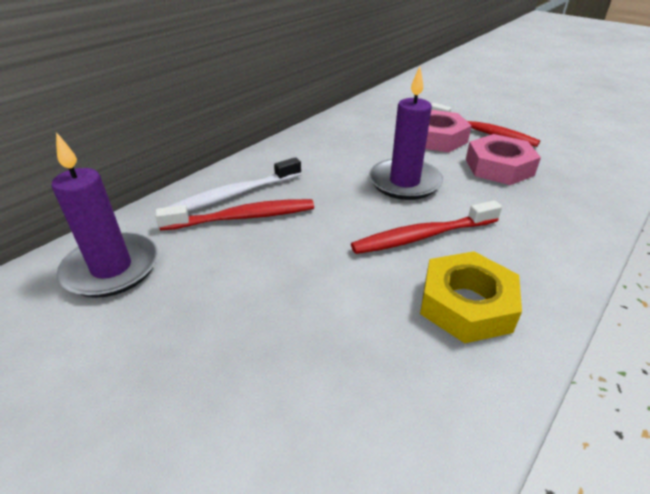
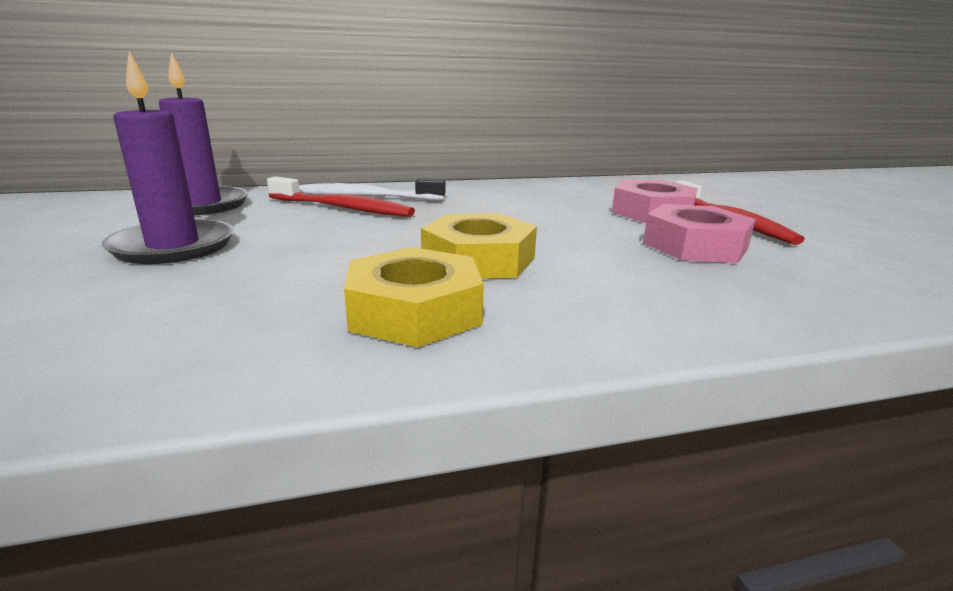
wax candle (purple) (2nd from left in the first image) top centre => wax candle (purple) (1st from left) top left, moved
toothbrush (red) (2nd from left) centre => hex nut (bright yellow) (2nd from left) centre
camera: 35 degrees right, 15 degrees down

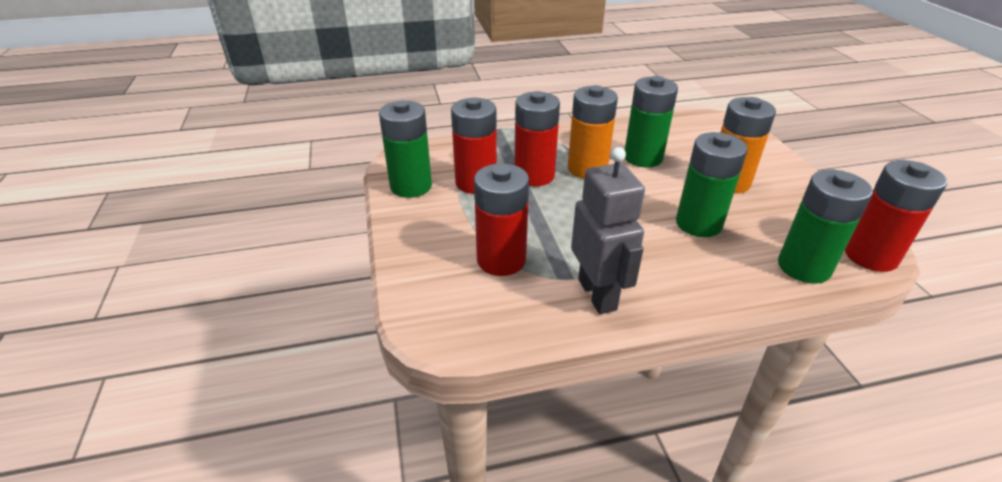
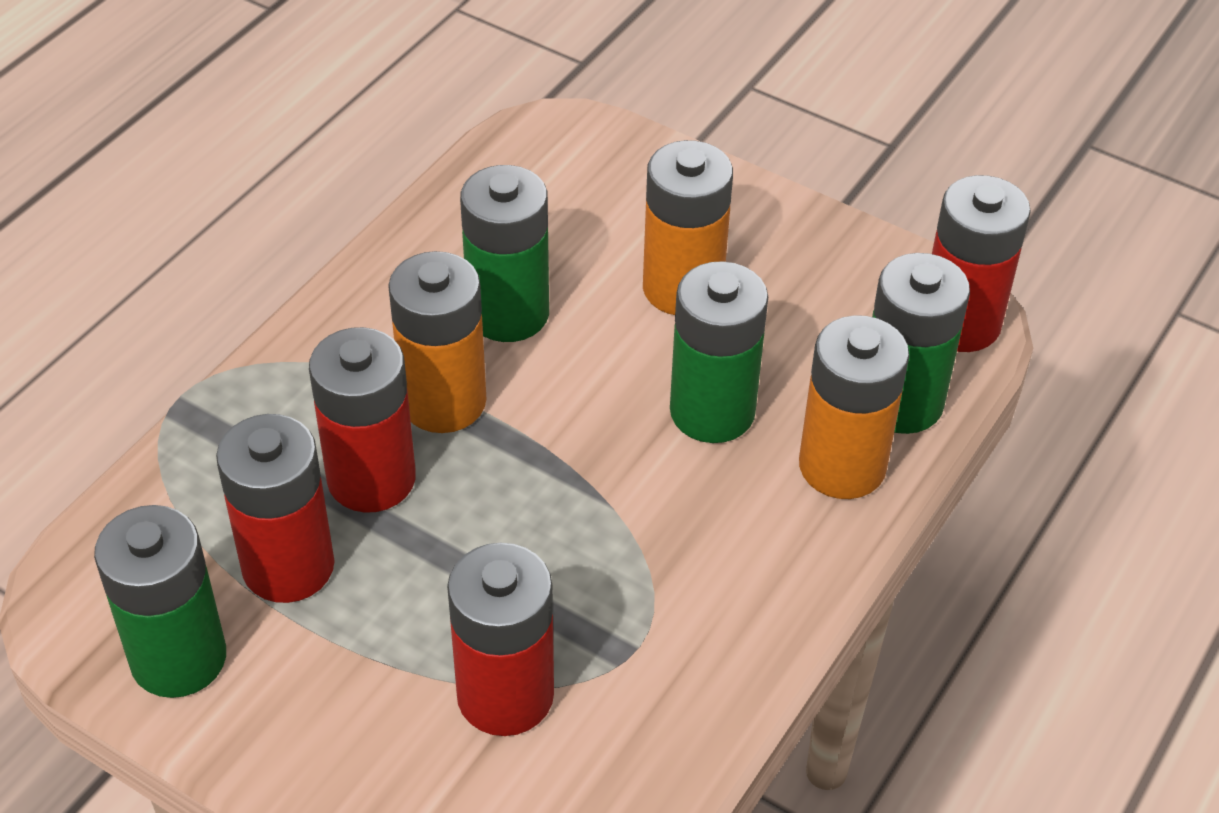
robot (grey) centre => nothing
nothing => power cell (orange-coloured) (3rd from left) middle right
camera: 45 degrees left, 10 degrees up

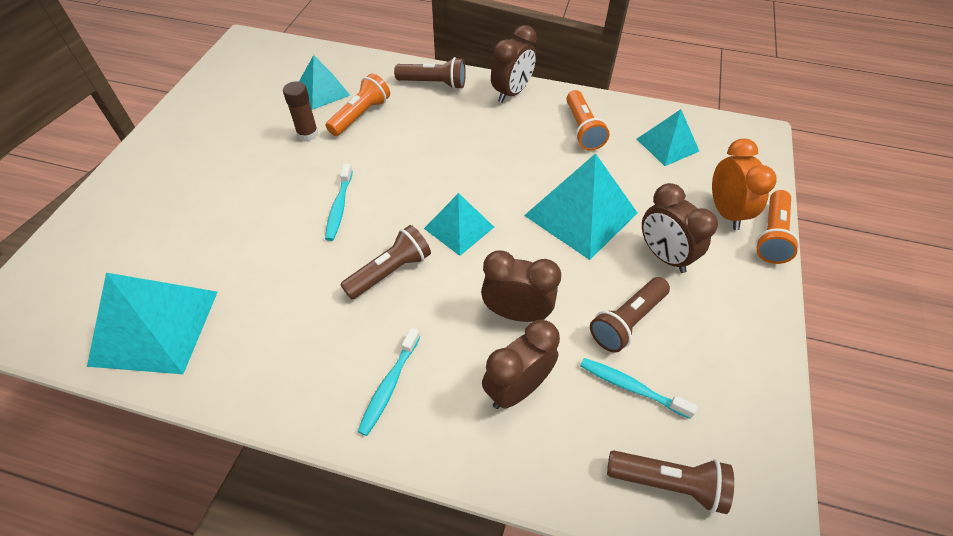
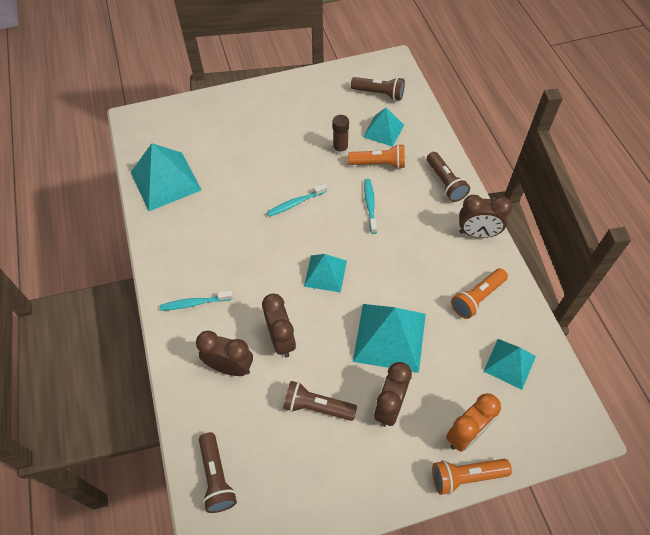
pocket torch (brown) (1st from left in the first image) centre => pocket torch (brown) (3rd from left) top centre, moved
toothbrush (turquoise) (3rd from left) bottom right => toothbrush (turquoise) (3rd from left) centre, moved
camera: 60 degrees right, 5 degrees up

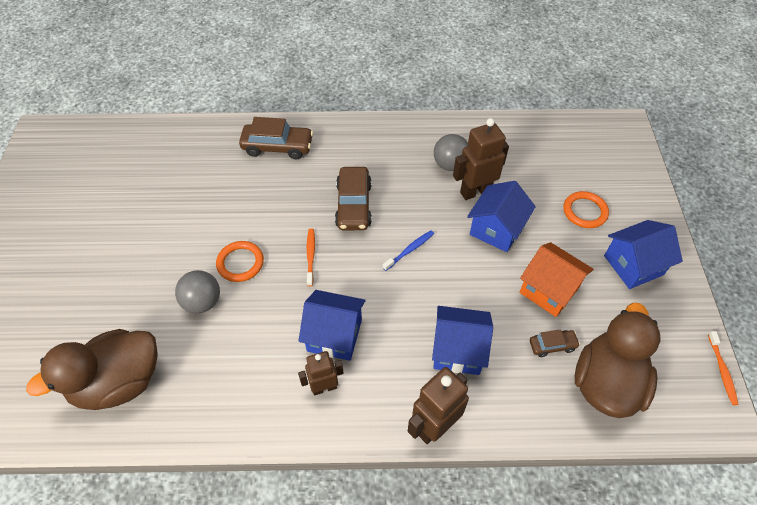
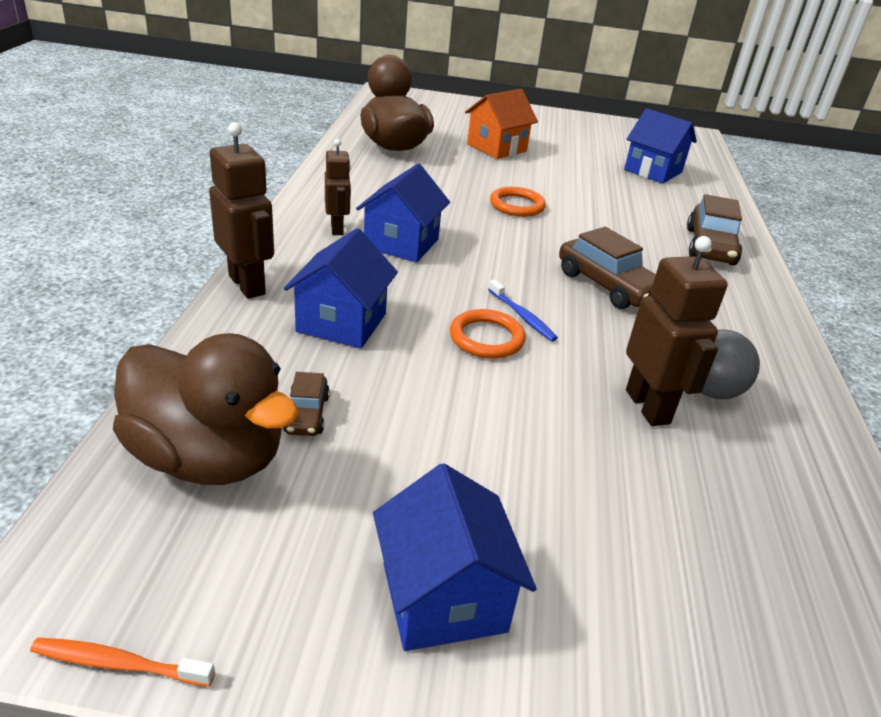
automobile (brown) (2nd from left) centre => automobile (brown) (2nd from left) middle right, 135 degrees counterclockwise
toy house (blue) (3rd from left in the first image) centre => toy house (blue) (4th from left) top right, moved
ring (orange-coloured) (2nd from left in the first image) middle right => ring (orange-coloured) (1st from left) centre, moved
toothbrush (orange-coloured) (1st from left) centre => nothing
toy house (orange-coloured) middle right => toy house (orange-coloured) top centre, moved
play ball (grey) (1st from left) middle left => nothing
camera: 95 degrees right, 20 degrees down

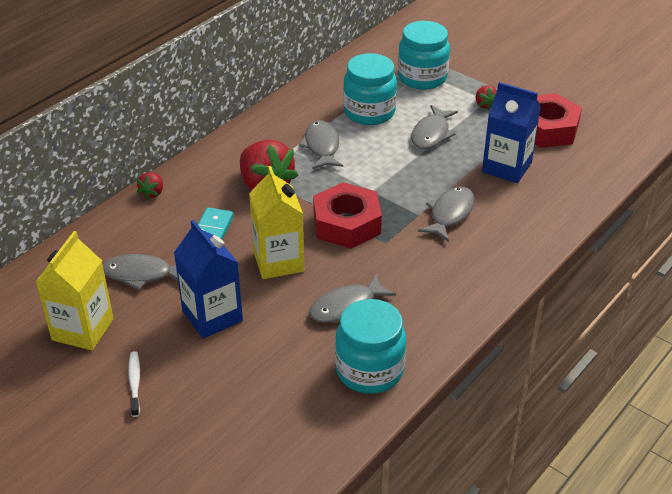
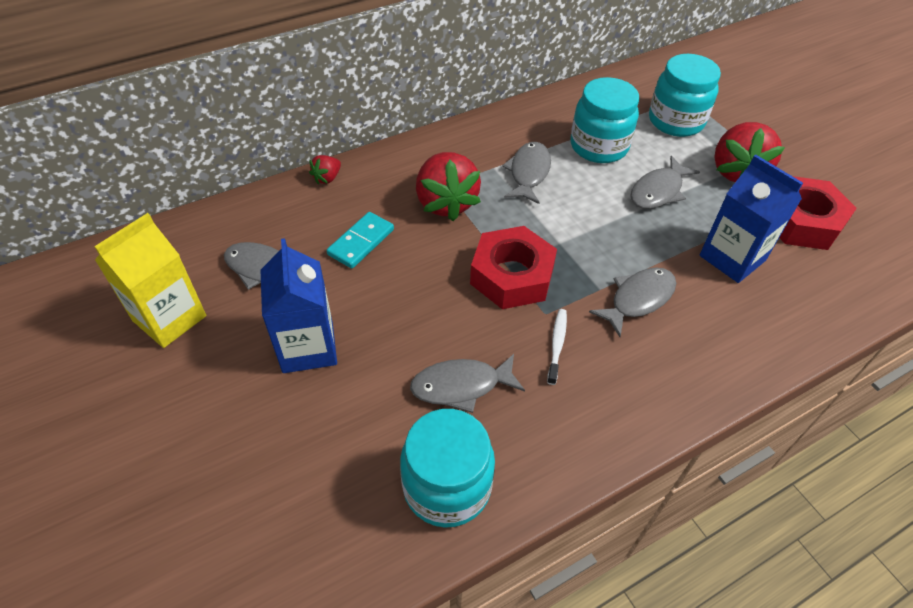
berry (red) (3rd from left) top right, x2.16
carton (bright yellow) (2nd from left) centre => nothing
toothbrush (snow-white) bottom left => toothbrush (snow-white) centre, moved
camera: 20 degrees right, 10 degrees up

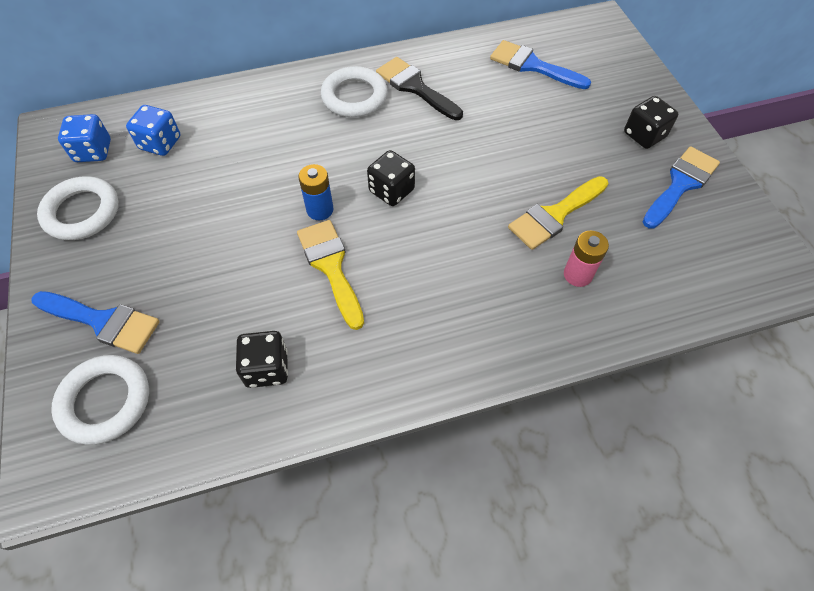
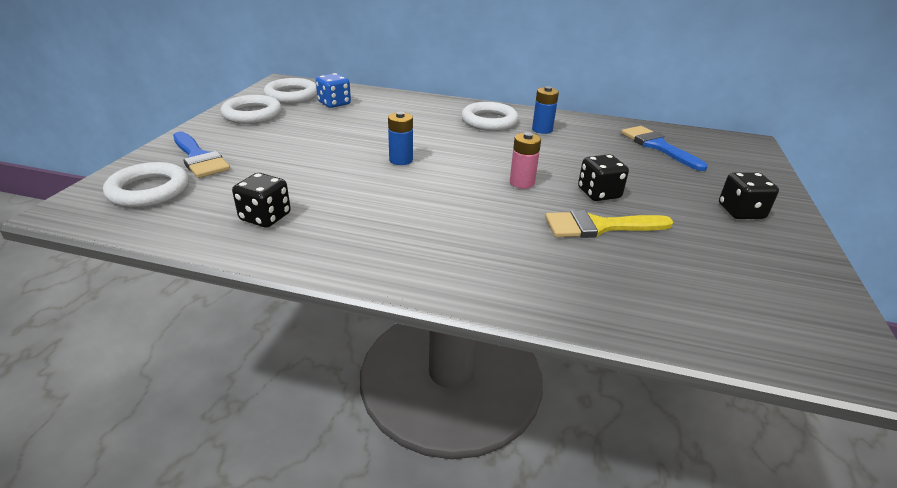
paint brush (black) top centre => power cell (blue) (2nd from left) top centre
dice (blue) (1st from left) top left => ring (snow-white) (3rd from left) top left
paint brush (blue) (3rd from left) top right => nothing
dice (black) (2nd from left) top centre => dice (black) (2nd from left) middle right, moved
paint brush (bright yellow) (1st from left) centre => nothing
power cell (rose-pink) middle right => power cell (rose-pink) top centre, moved
camera: 30 degrees right, 25 degrees down

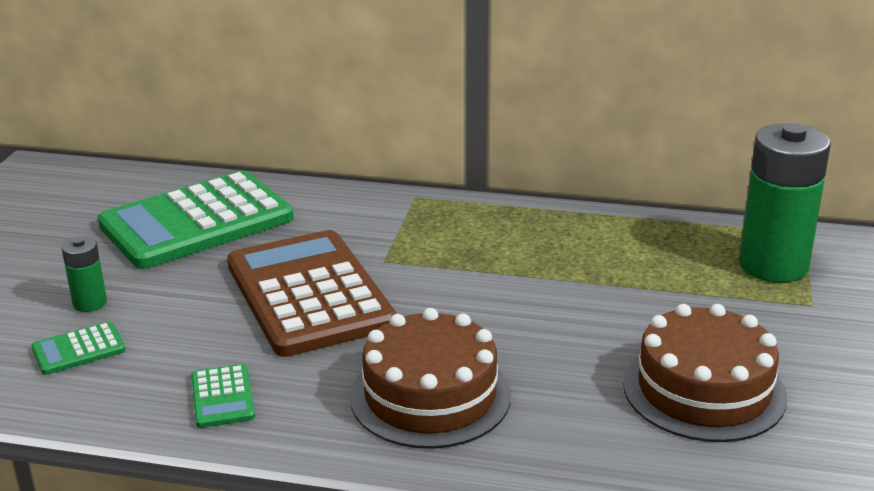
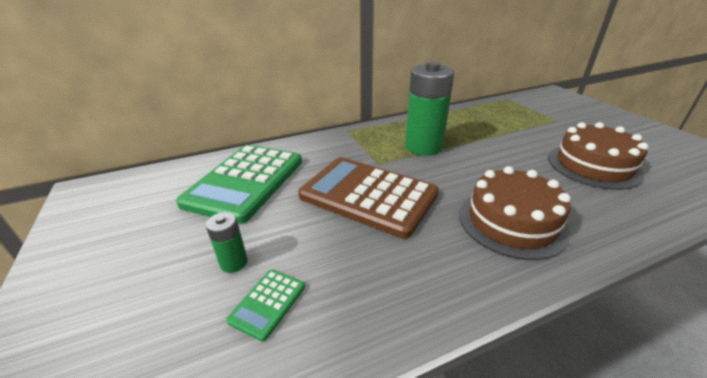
power cell (emerald) (2nd from left) middle right => power cell (emerald) (2nd from left) top centre, moved
calculator (emerald) (3rd from left) bottom left => nothing
camera: 35 degrees left, 5 degrees up

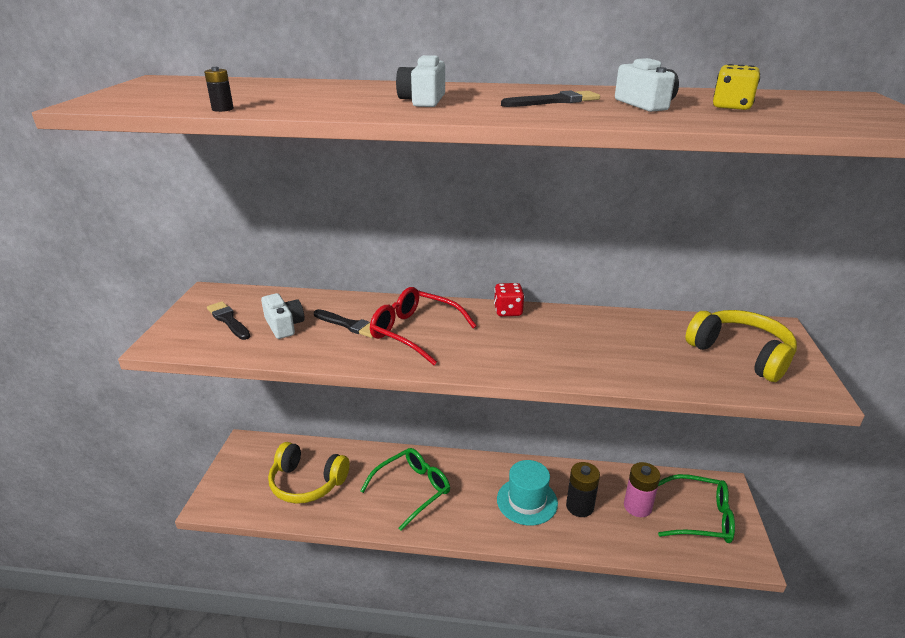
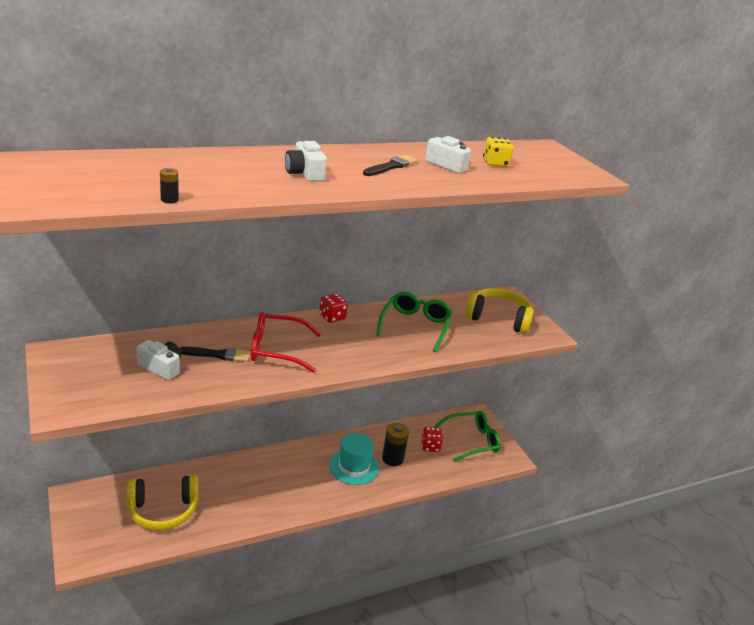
paint brush (black) (1st from left) middle left => nothing
glasses (emerald) (1st from left) bottom centre => glasses (emerald) (1st from left) centre, moved
power cell (rose-pink) bottom right => dice (red) (2nd from left) bottom centre
camera: 35 degrees left, 0 degrees up

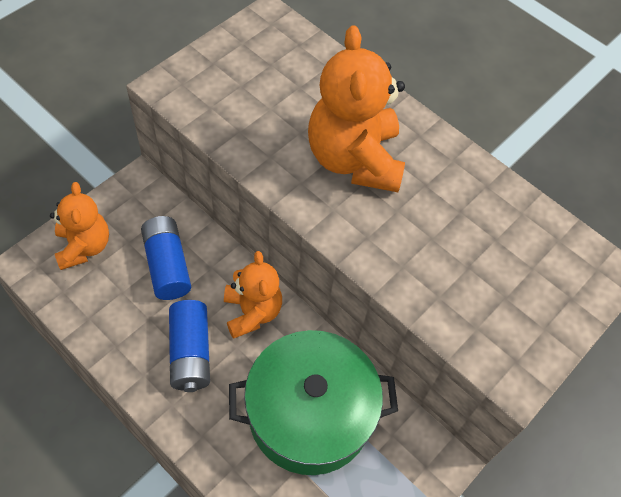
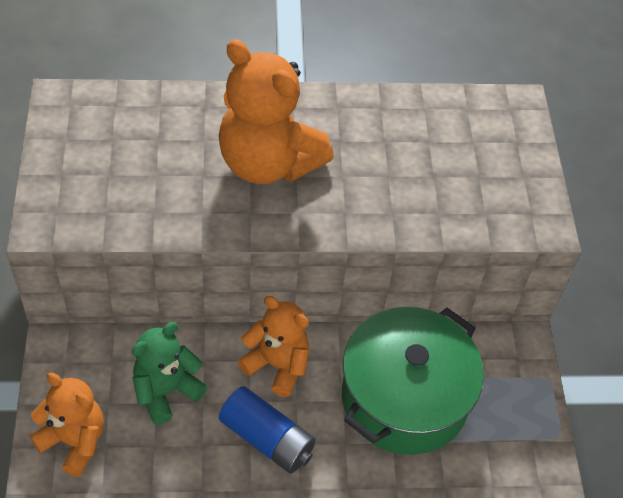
power cell (blue) (1st from left) middle left => stuffed bear (emerald) bottom left
camera: 45 degrees left, 5 degrees down

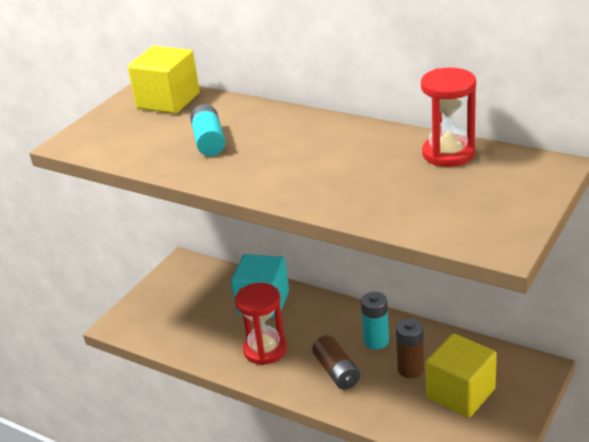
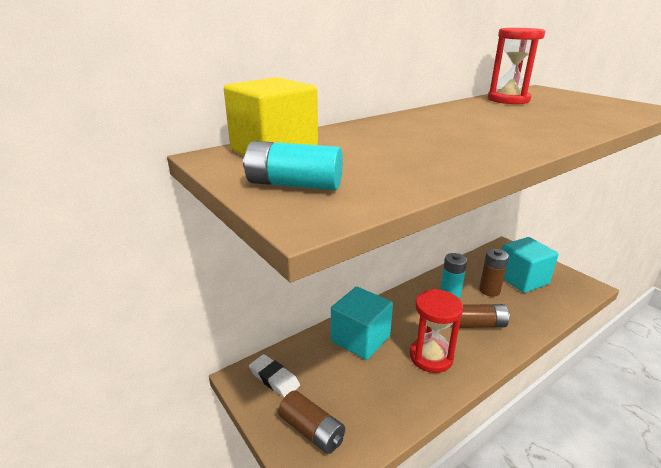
power cell (turquoise) (1st from left) top centre => power cell (turquoise) (1st from left) centre, moved
block (bright yellow) (2nd from left) bottom right => block (turquoise) (2nd from left) middle right
nothing => gum eraser (snow-white) bottom centre
nothing => power cell (brown) (1st from left) bottom centre
camera: 70 degrees left, 5 degrees down

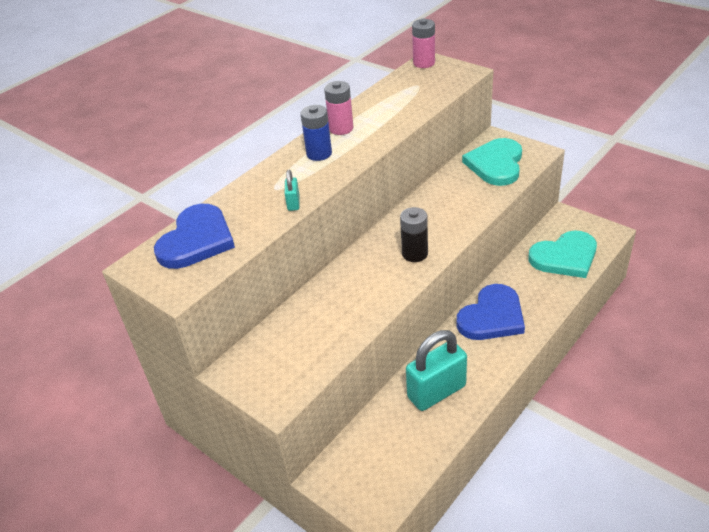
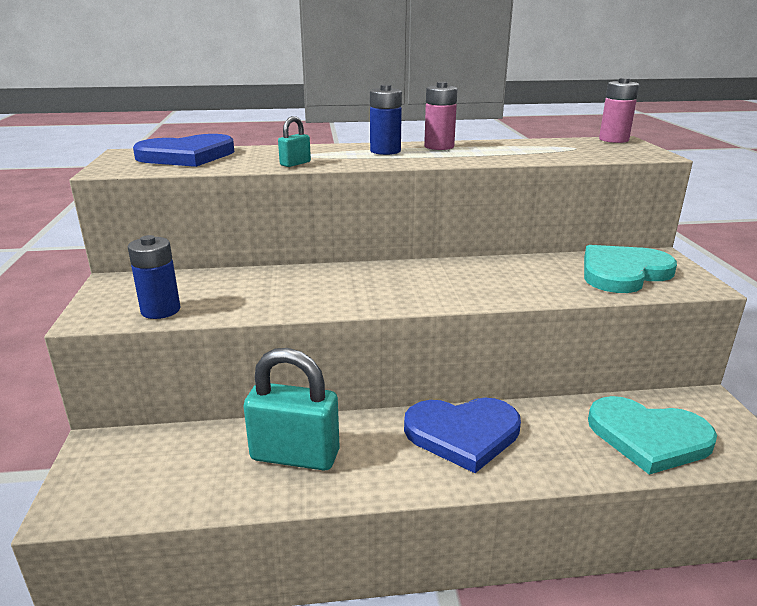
power cell (black) centre => nothing
nothing => power cell (blue) (1st from left) middle left
camera: 40 degrees right, 15 degrees down

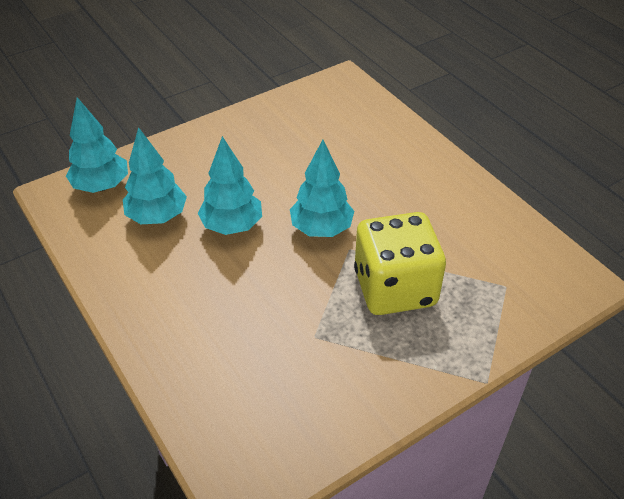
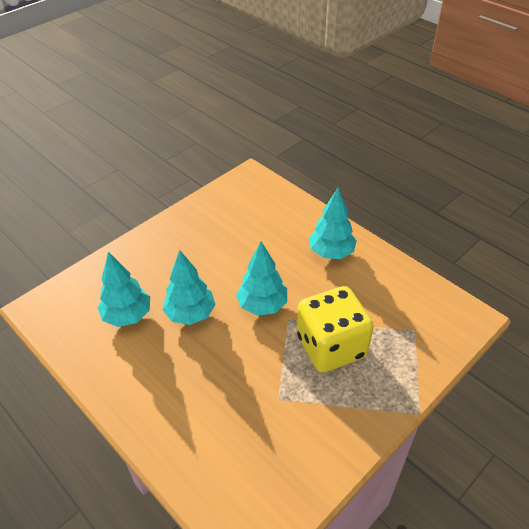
tree (turquoise) (1st from left in the first image) top left => tree (turquoise) (4th from left) centre, moved
camera: 10 degrees left, 0 degrees up

